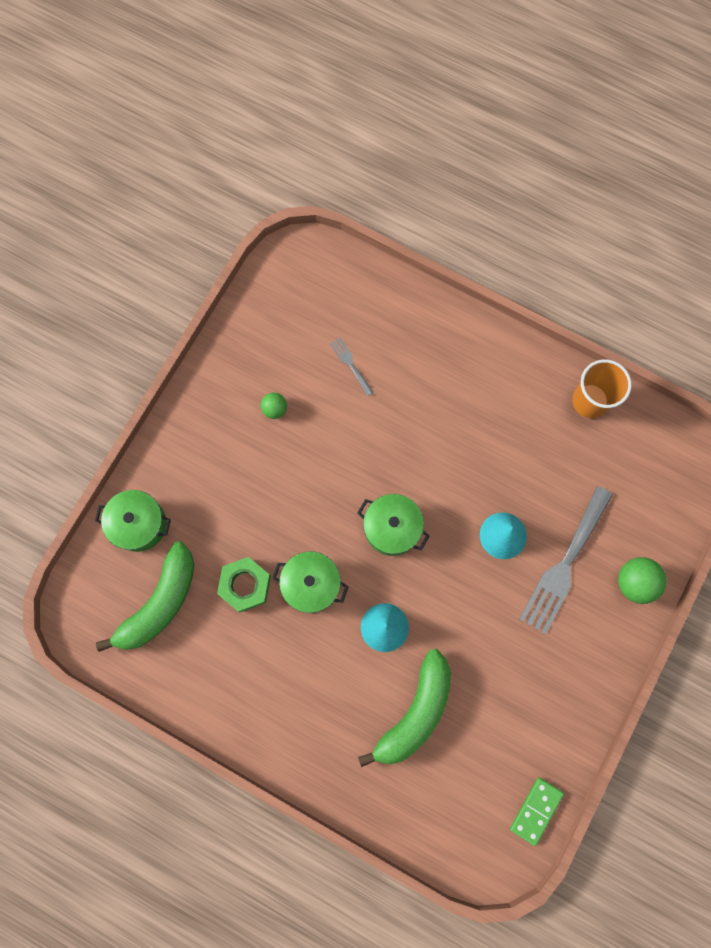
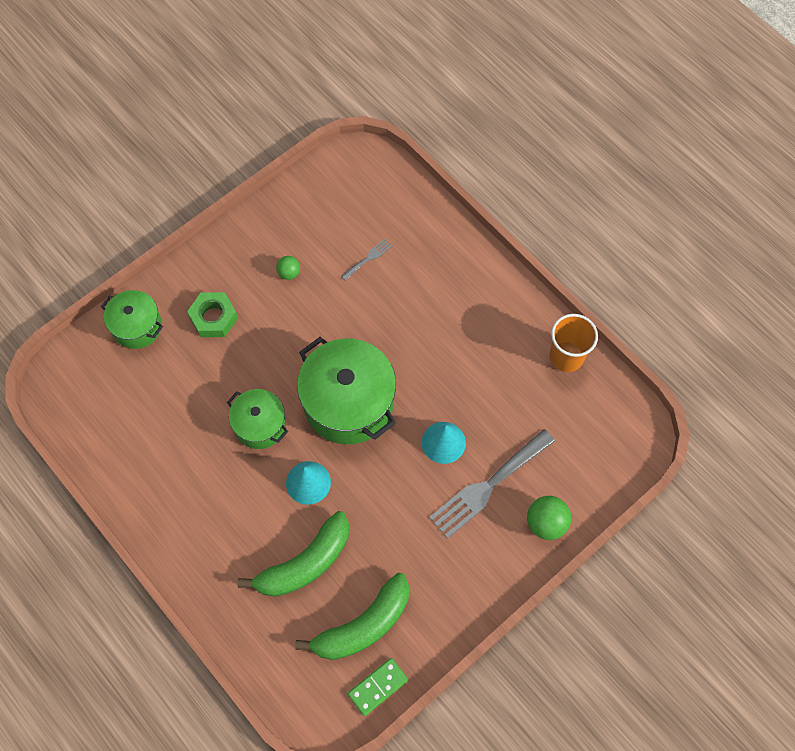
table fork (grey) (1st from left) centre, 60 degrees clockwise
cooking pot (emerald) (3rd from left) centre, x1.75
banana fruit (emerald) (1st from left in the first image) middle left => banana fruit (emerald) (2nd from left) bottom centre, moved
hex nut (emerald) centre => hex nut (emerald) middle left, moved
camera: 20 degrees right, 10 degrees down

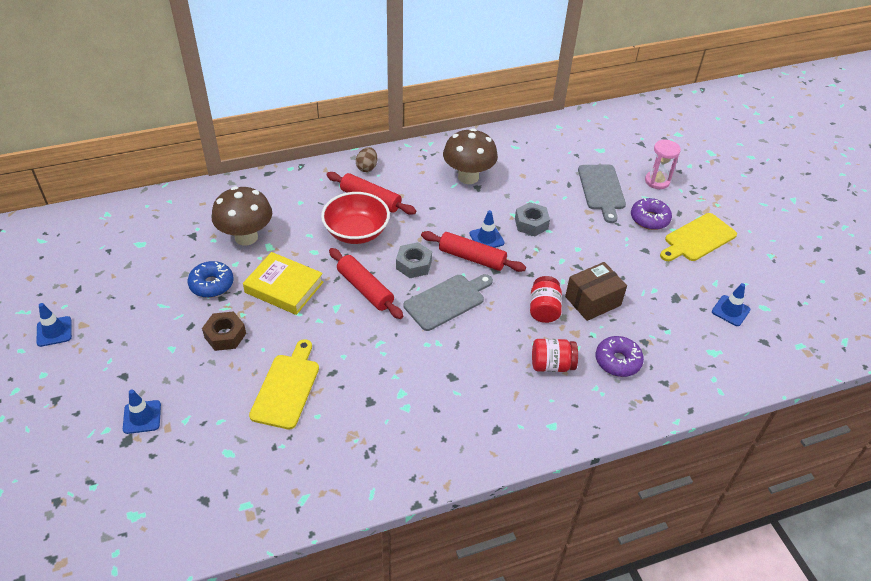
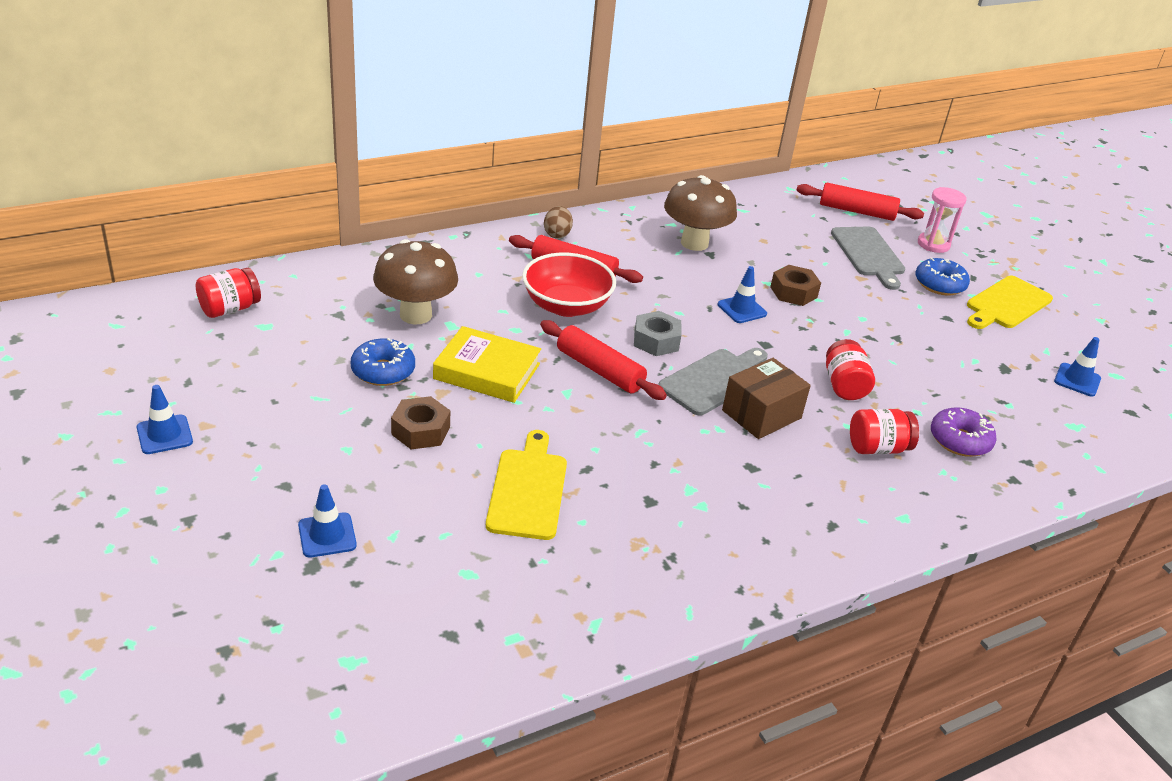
glazed donut (purple) (2nd from left) middle right => glazed donut (blue) (2nd from left) middle right
hex nut (grey) (2nd from left) centre => hex nut (brown) (2nd from left) middle right
dough roller (red) (3rd from left) centre => dough roller (red) (3rd from left) top right, moved
parcel (brown) middle right => parcel (brown) centre, moved
nothing => jam jar (red) (1st from left) middle left
camera: 10 degrees left, 10 degrees down

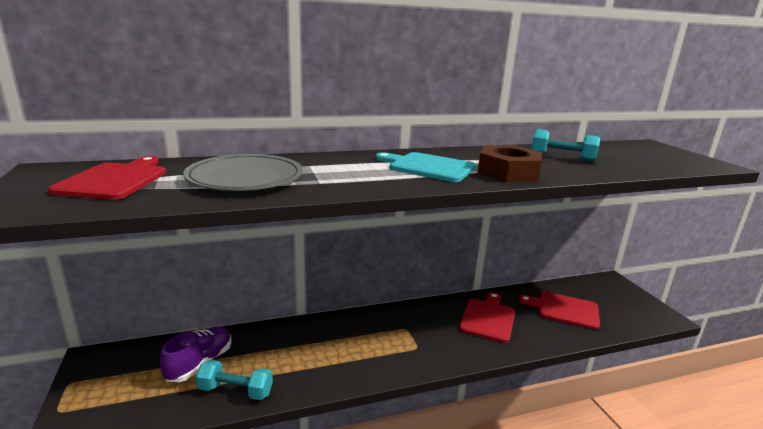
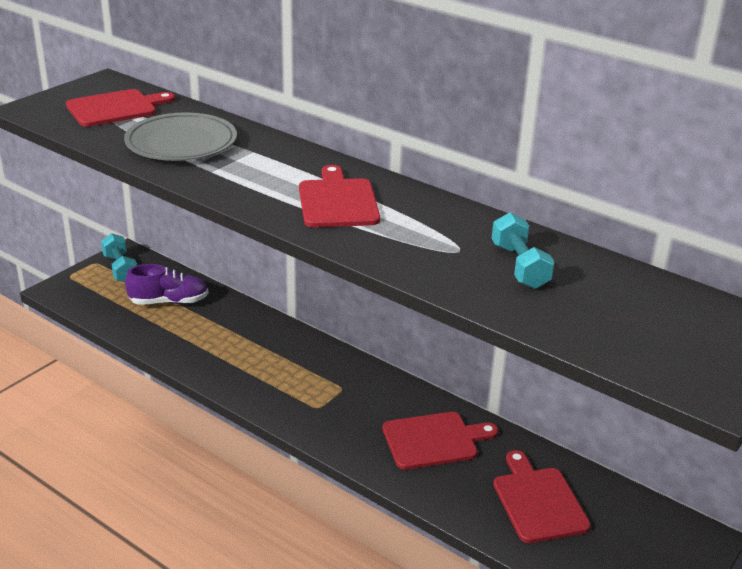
hex nut (brown) middle right => nothing
chopping board (turquoise) centre => chopping board (red) (2nd from left) centre
hand weight (turquoise) (1st from left) bottom left => hand weight (turquoise) (1st from left) middle left, moved
camera: 55 degrees right, 10 degrees up

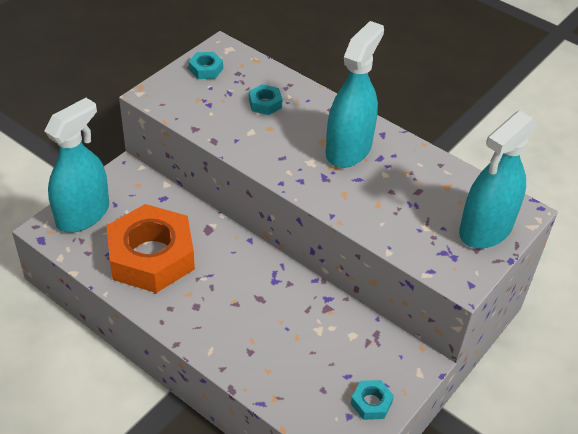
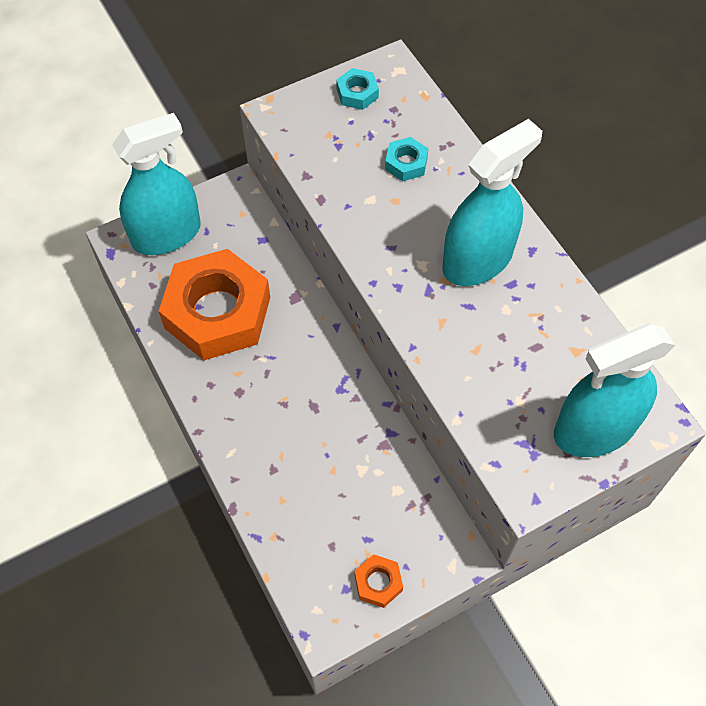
hex nut (turquoise) (3rd from left) bottom centre => hex nut (orange-coloured) (2nd from left) bottom centre
camera: 25 degrees right, 15 degrees up

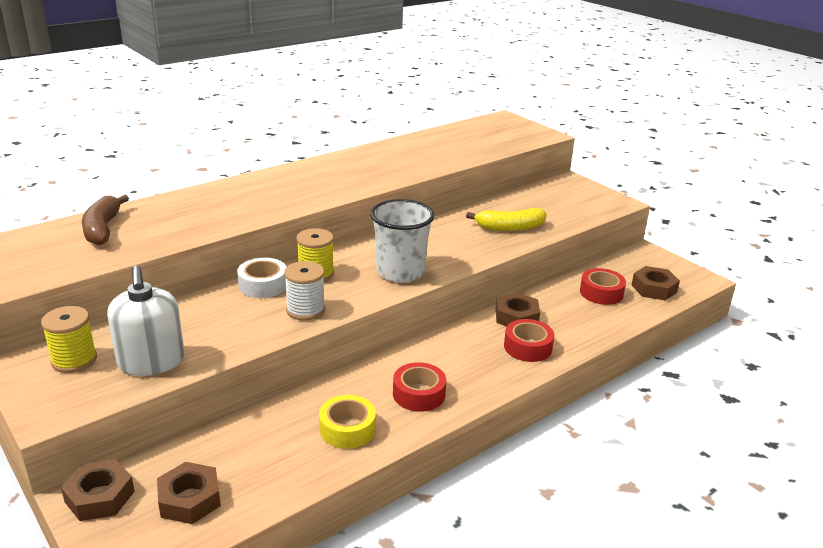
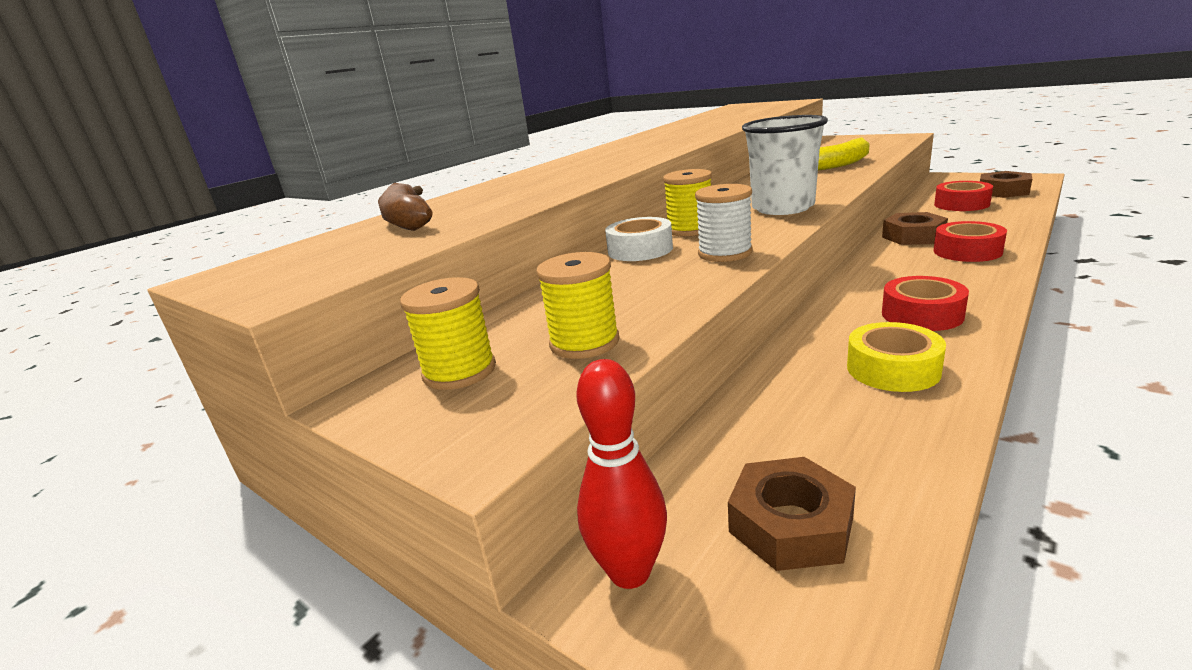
pump bottle (snow-white) middle left => spool (bright yellow) (2nd from left) centre
hex nut (brown) (1st from left) bottom left => skittle (red) bottom centre
camera: 10 degrees left, 5 degrees down

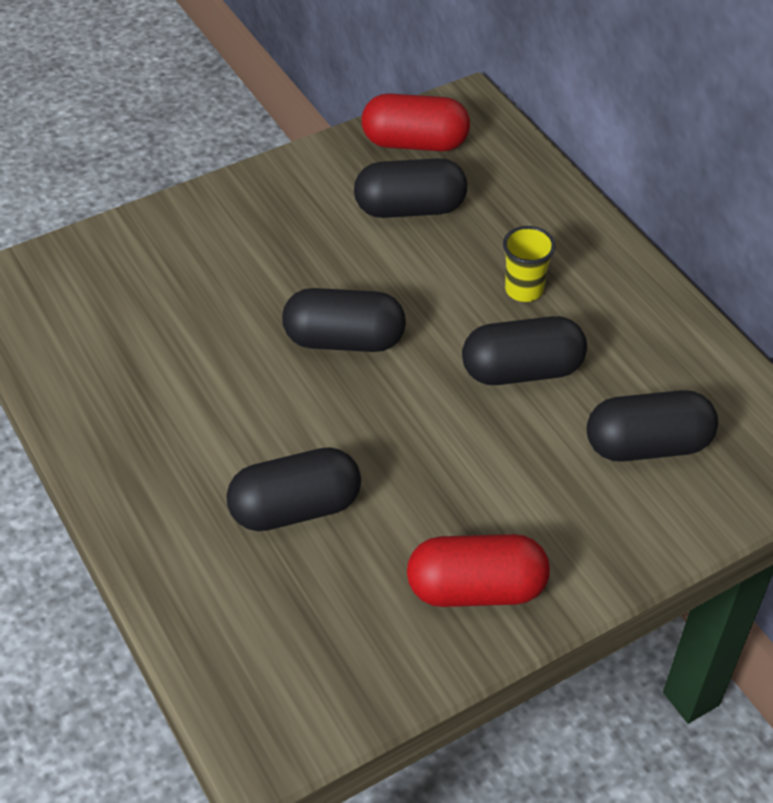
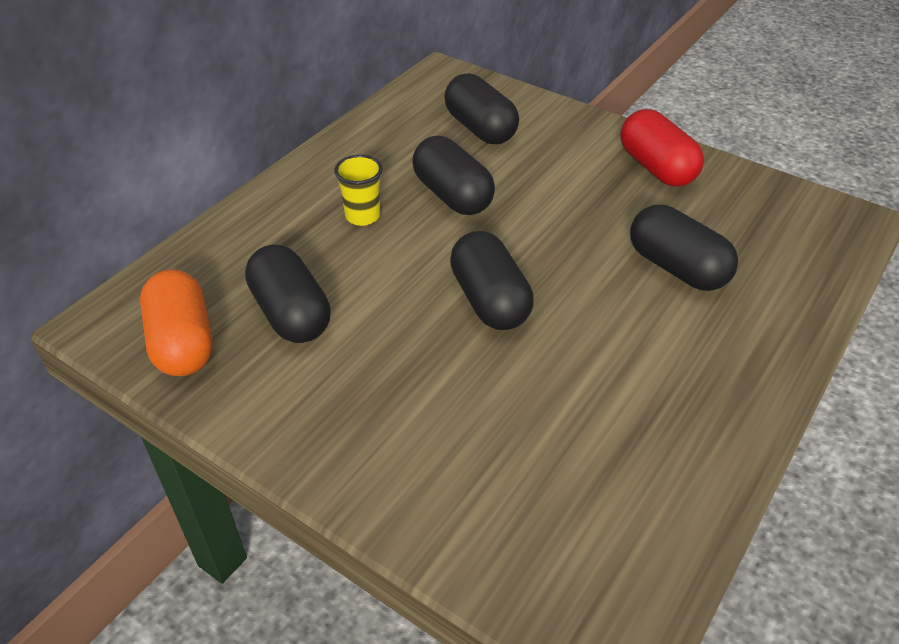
pill (red) (1st from left) top centre => pill (orange-coloured) middle left
camera: 115 degrees left, 5 degrees down

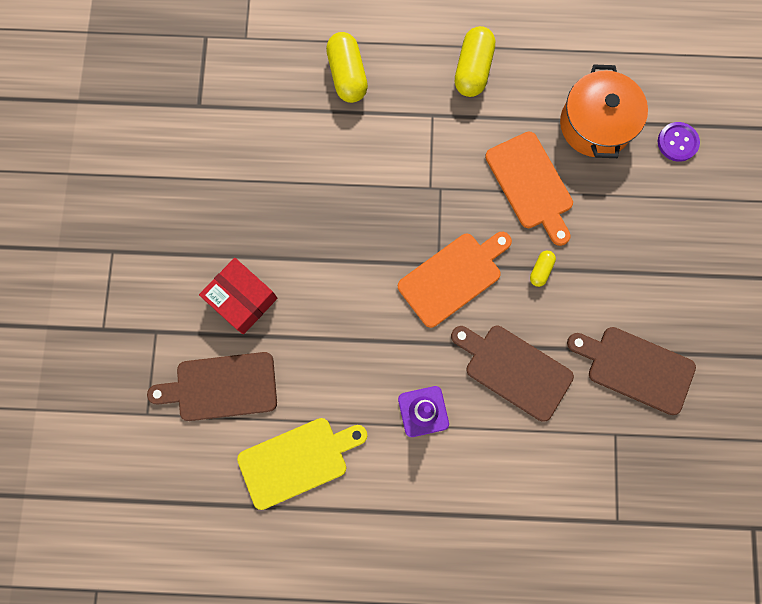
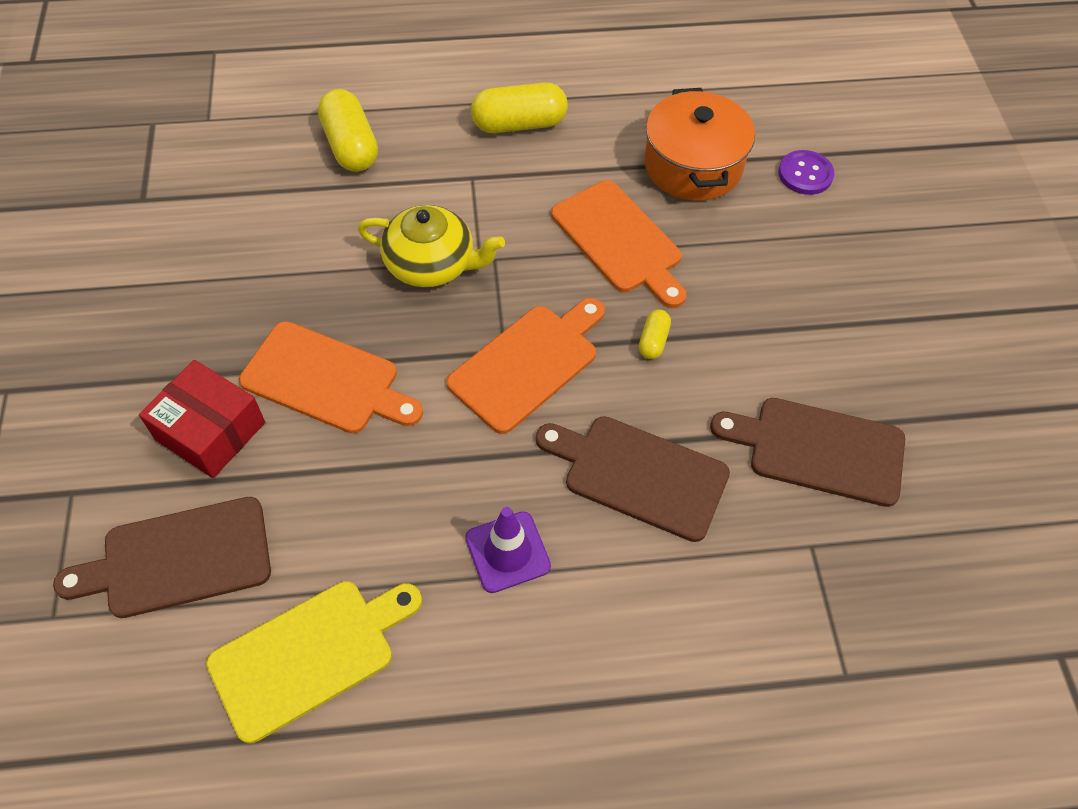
pill (bright yellow) (2nd from left) top centre, 75 degrees clockwise
nothing => tea pot (bright yellow) top centre
nothing => chopping board (orange-coloured) (1st from left) middle left
camera: 10 degrees left, 20 degrees down

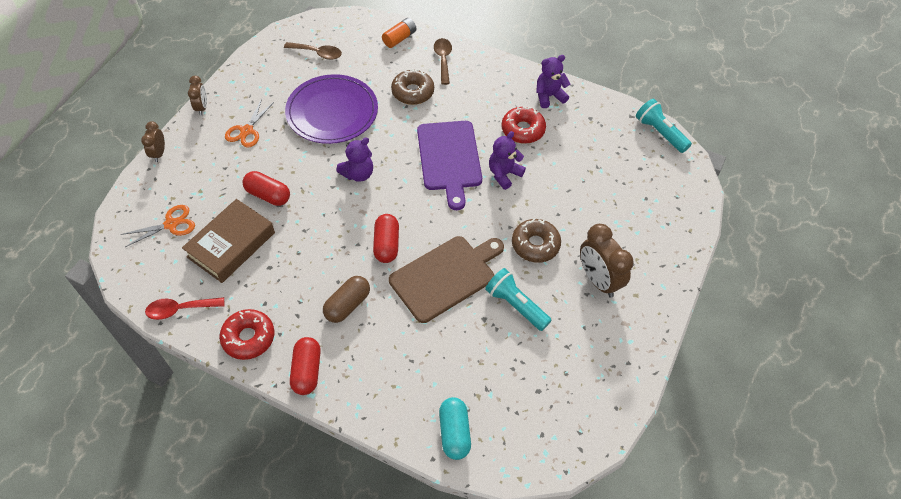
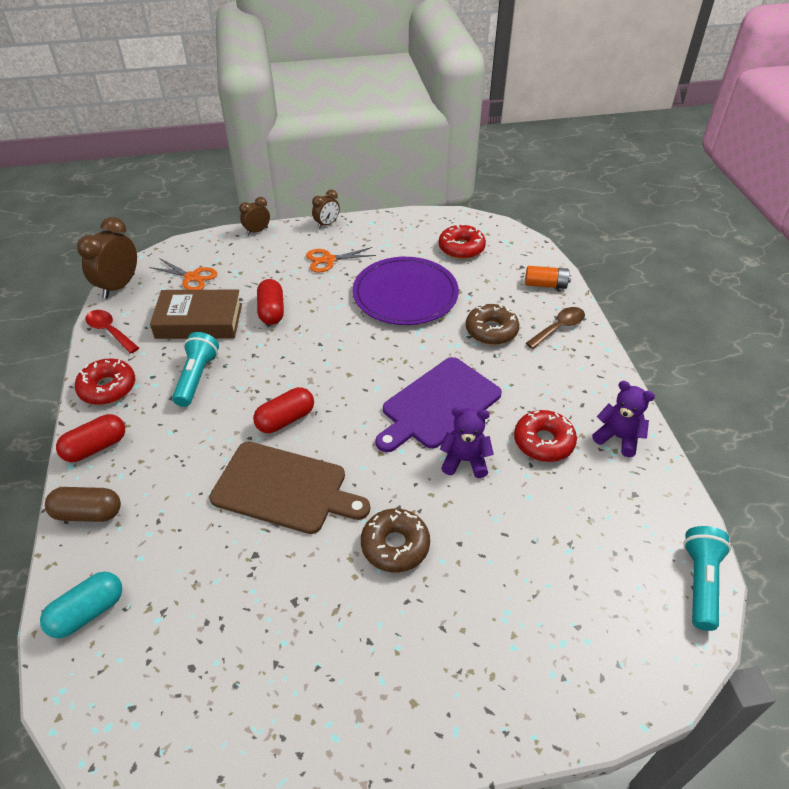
tablespoon (brown) (1st from left) top centre => glazed donut (red) (2nd from left) top centre
stuffed bear (purple) (1st from left) top centre => nothing
alarm clock (brown) (3rd from left in the first image) middle right => alarm clock (brown) (1st from left) top left, moved
pocket torch (turquoise) (1st from left) centre => pocket torch (turquoise) (1st from left) middle left, moved
pill (brown) centre => pill (brown) middle left, moved
camera: 55 degrees right, 10 degrees down

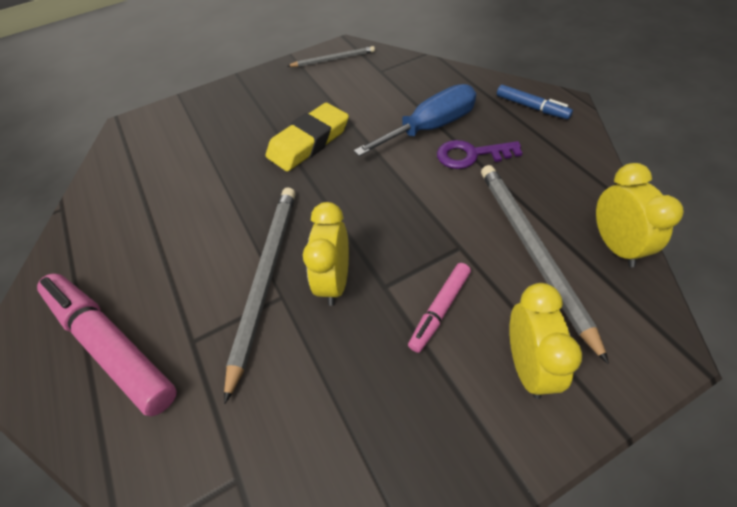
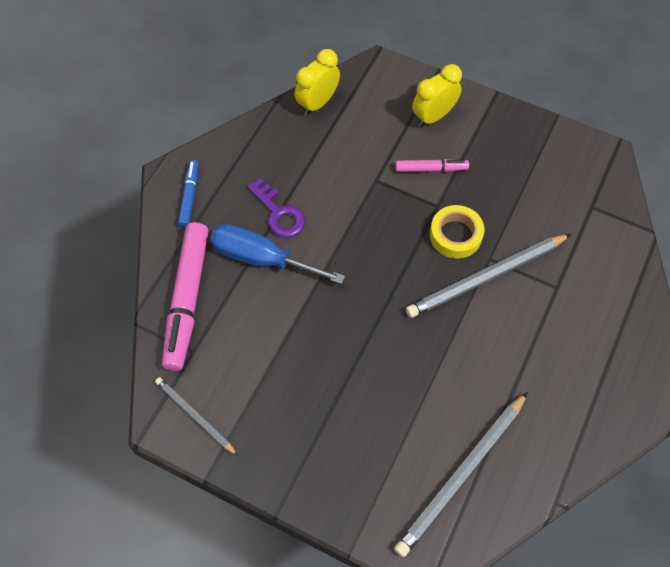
gum eraser (bright yellow) top centre => nothing
lead pencil (grey) (3rd from left in the first image) middle right => lead pencil (grey) (2nd from left) bottom right, moved
alarm clock (bright yellow) (1st from left) centre => roll of tape (bright yellow) middle right
felt pen (rose-pink) (1st from left) bottom left => felt pen (rose-pink) (1st from left) middle left, moved
camera: 130 degrees left, 10 degrees up

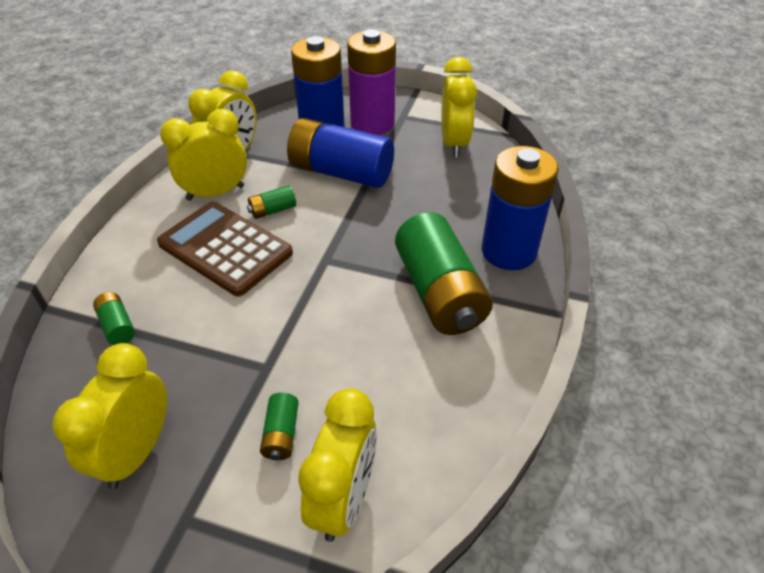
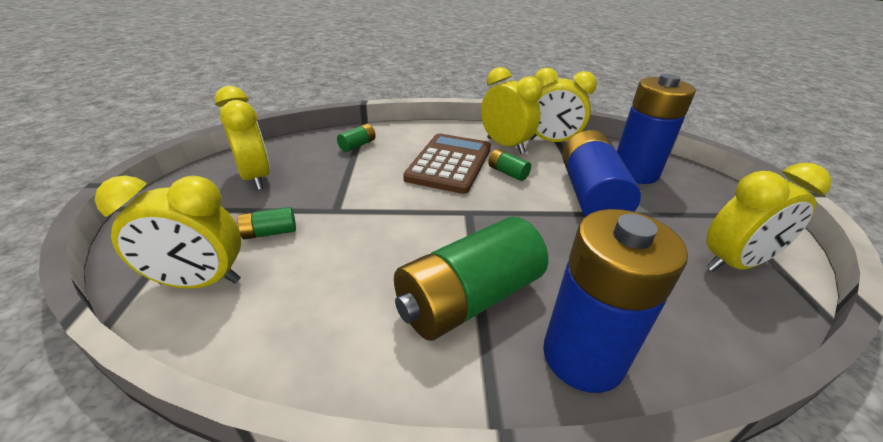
power cell (purple) top centre => nothing
alarm clock (bright yellow) (1st from left in the first image) bottom left => alarm clock (bright yellow) (2nd from left) top left, 60 degrees clockwise
camera: 70 degrees right, 10 degrees down

